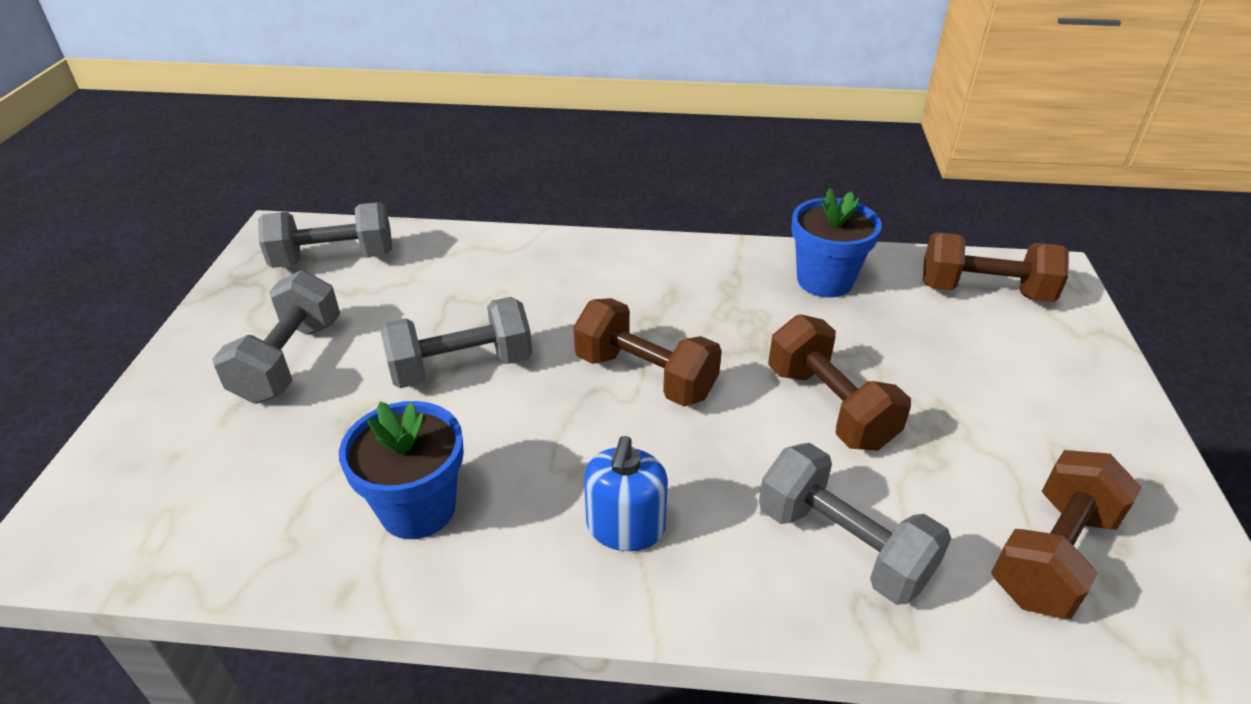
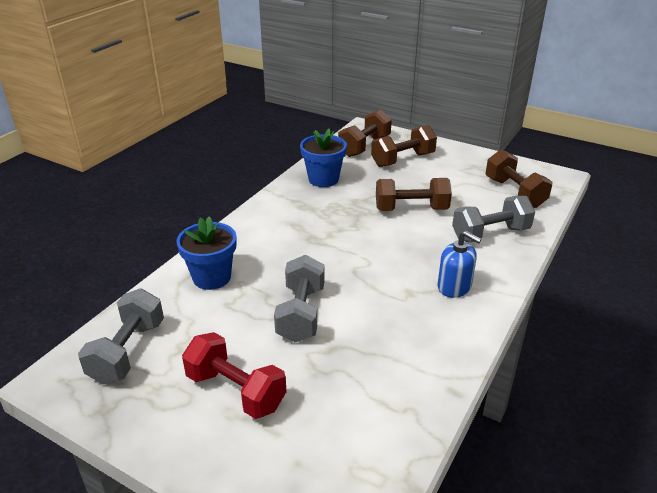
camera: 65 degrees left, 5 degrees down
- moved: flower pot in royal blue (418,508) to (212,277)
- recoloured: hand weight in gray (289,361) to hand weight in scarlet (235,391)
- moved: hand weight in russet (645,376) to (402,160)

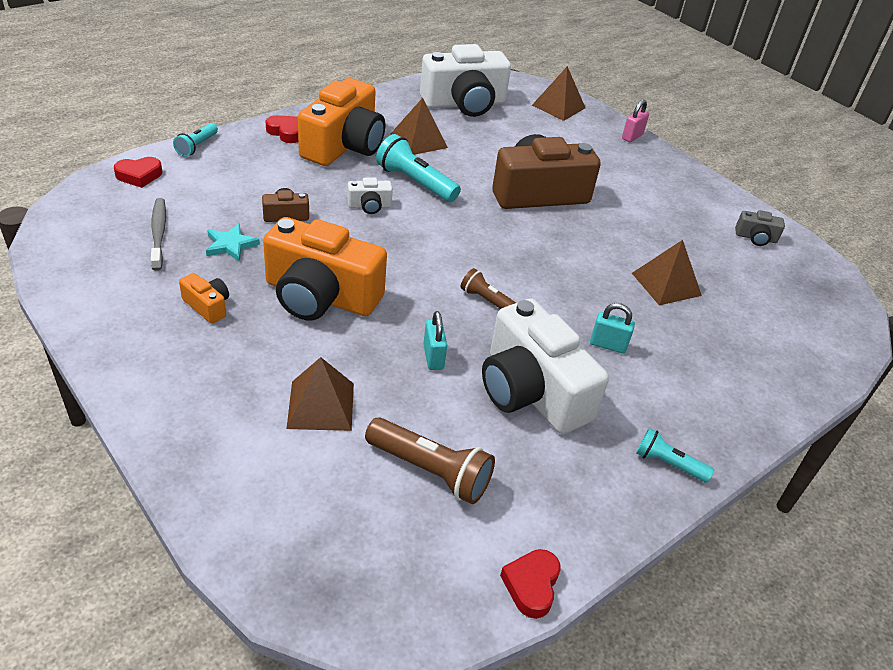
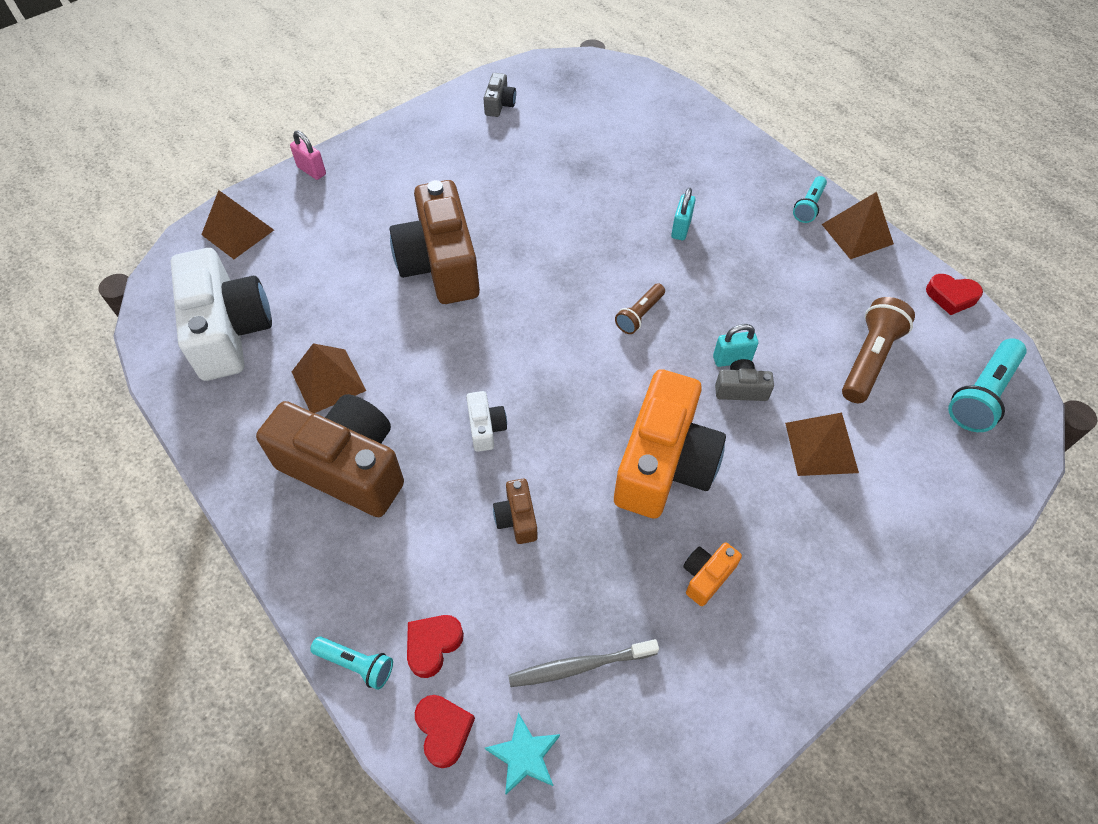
camera: 85 degrees left, 15 degrees up
- recoloured: camera in bright orange (344,146) to camera in russet (346,467)
- moved: love heart in scarlet (286,132) to (433,645)
- moved: star in aqua (230,245) to (524,755)
- added: camera in gray (740,389)
- moved: solid pyramid in russet (666,284) to (857,234)
- moved: flashlight in aqua (415,182) to (982,395)
- removed: camera in snow-white (531,391)

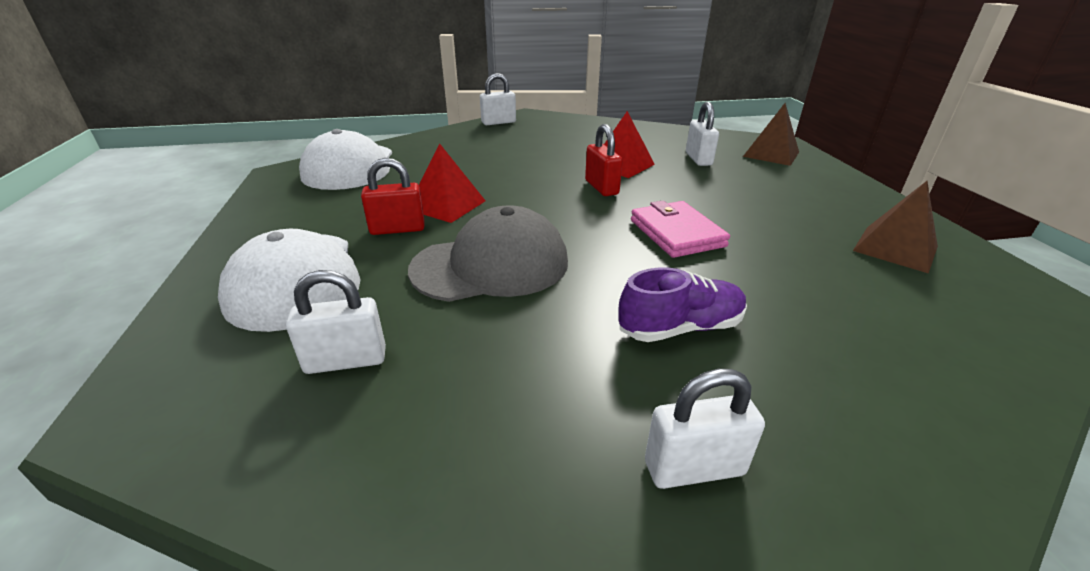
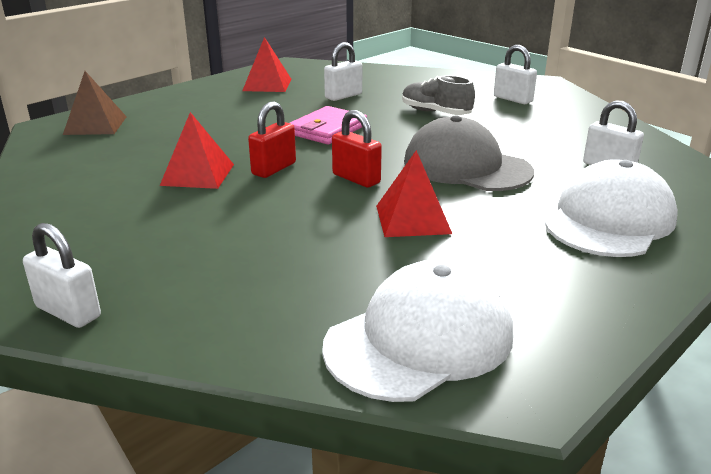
camera: 125 degrees left, 5 degrees down
- recoloured: solid pyramid in russet (895,248) to solid pyramid in scarlet (267,85)
- moved: padlock in snow-white (698,159) to (343,96)
- moved: padlock in scarlet (397,229) to (356,178)
- recoloured: sneaker in violet (680,328) to sneaker in gray (435,113)

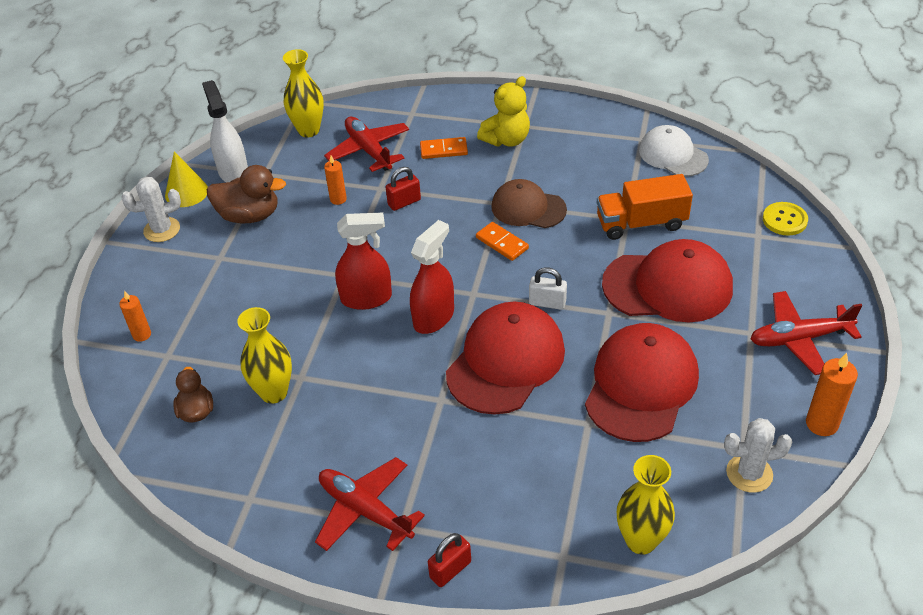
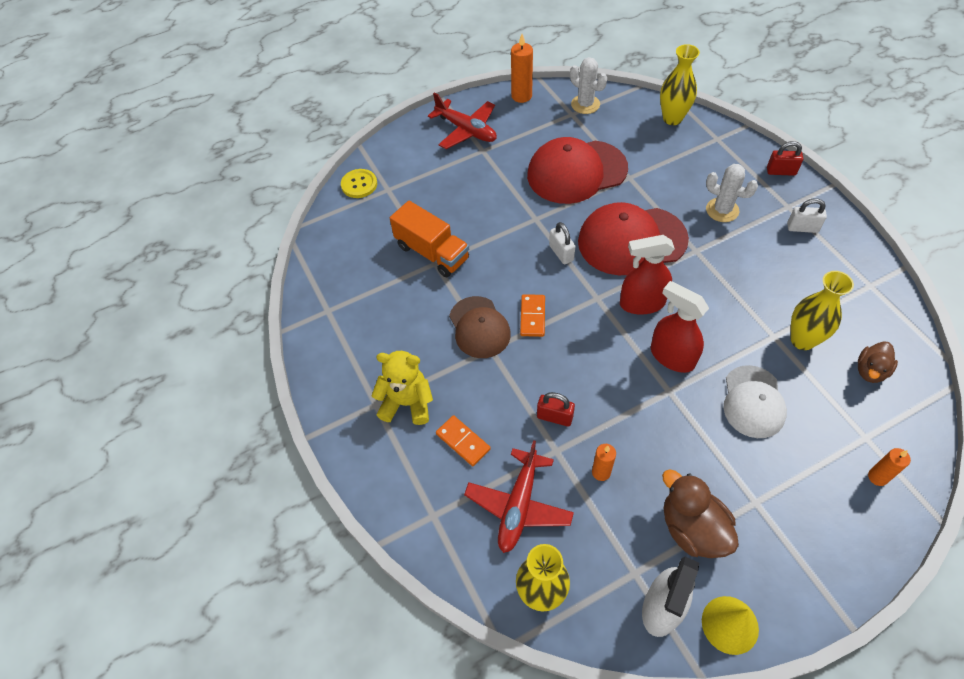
camera: 130 degrees left, 10 degrees up
- moved: cactus in snow-white (162,230) to (722,210)
- moved: cap in snow-white (673,155) to (753,402)
- replaced: aeroplane in scarlet (365,510) to padlock in snow-white (802,228)
- removed: cap in scarlet (668,286)

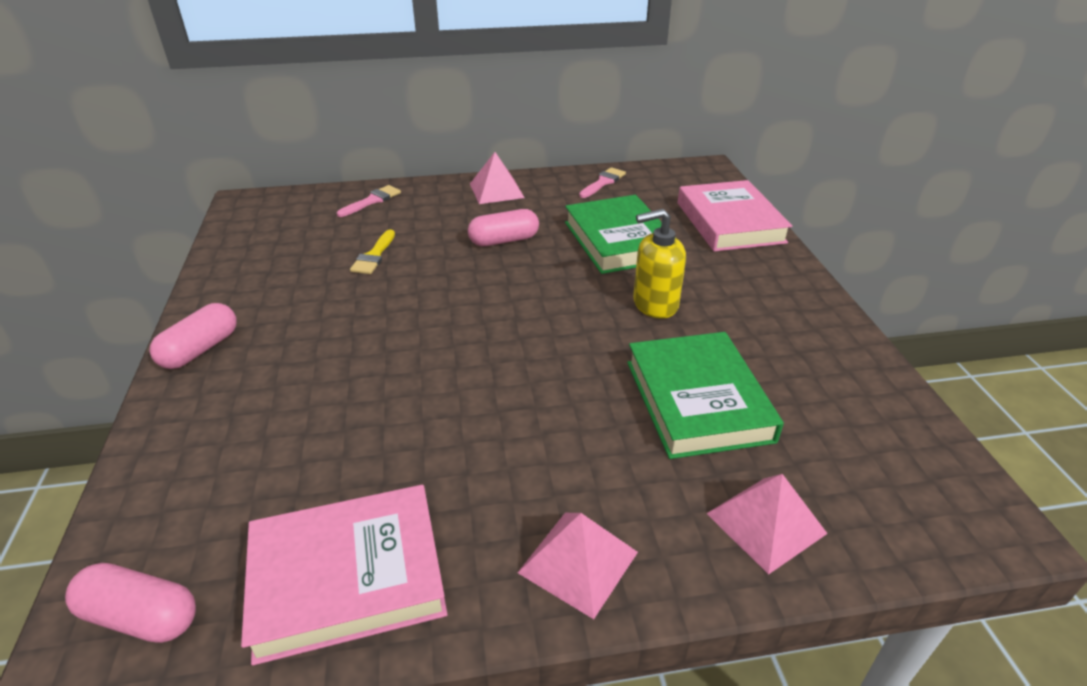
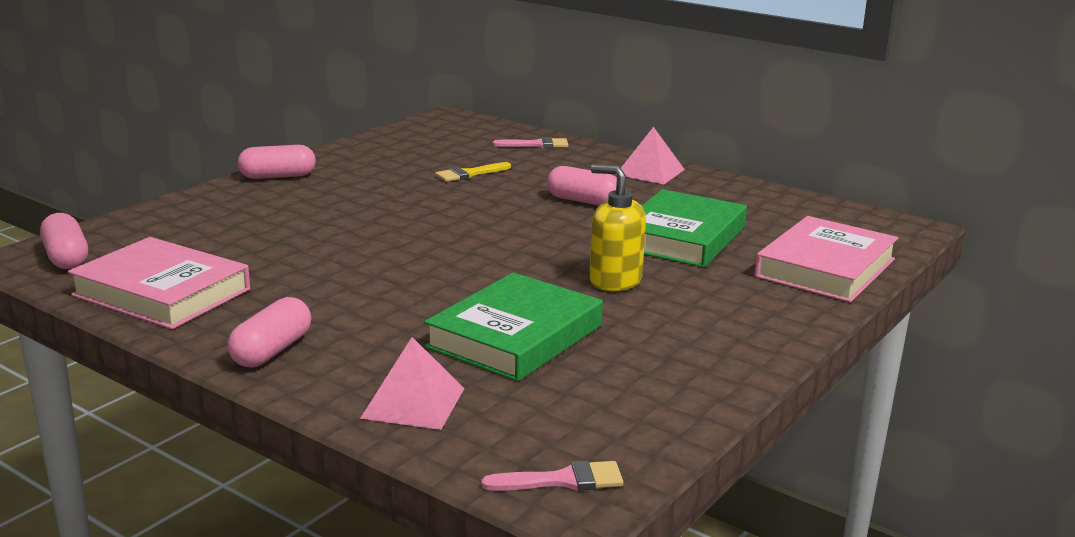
camera: 45 degrees right, 15 degrees down
- replaced: solid pyramid in rosy (578,562) to capsule in rosy (271,351)
- moved: brush in rosy (603,182) to (562,480)

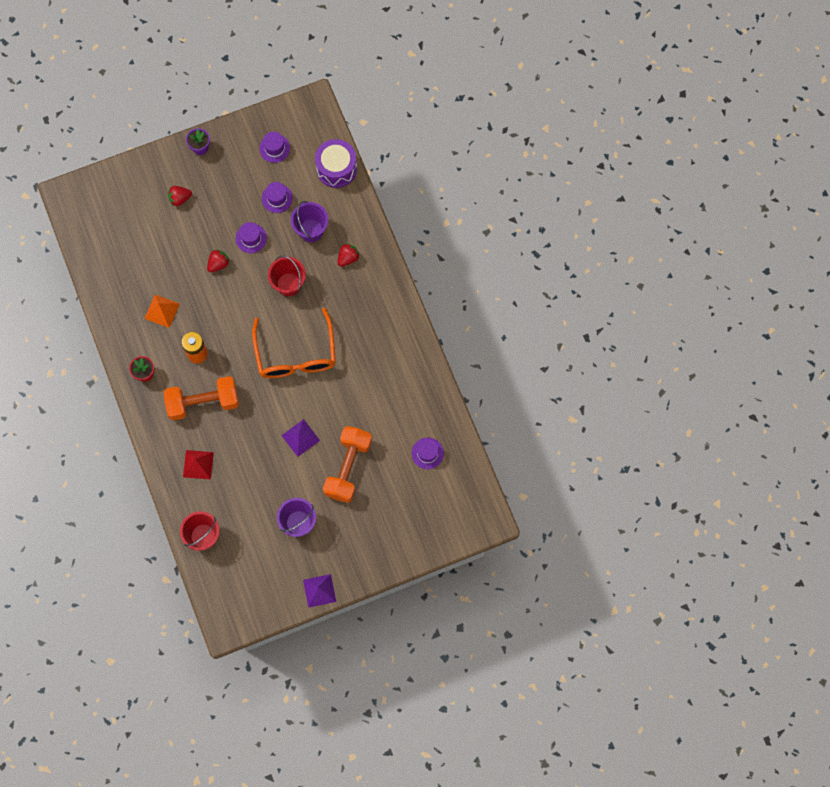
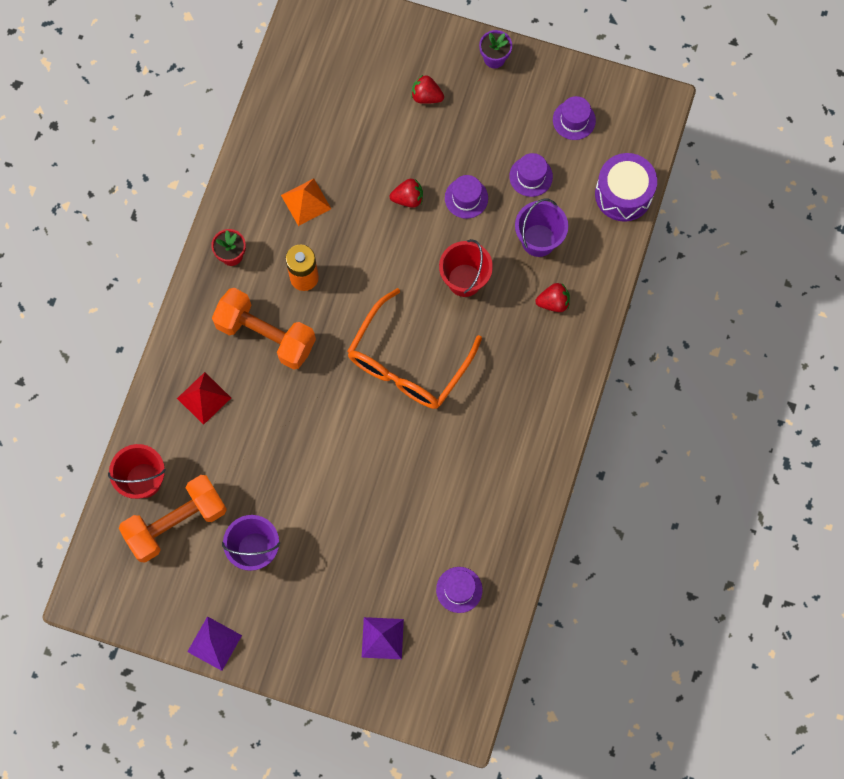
camera: 40 degrees right, 0 degrees up
- moved: hand weight in bright orange (348,468) to (176,523)
- moved: solid pyramid in violet (300,438) to (382,638)

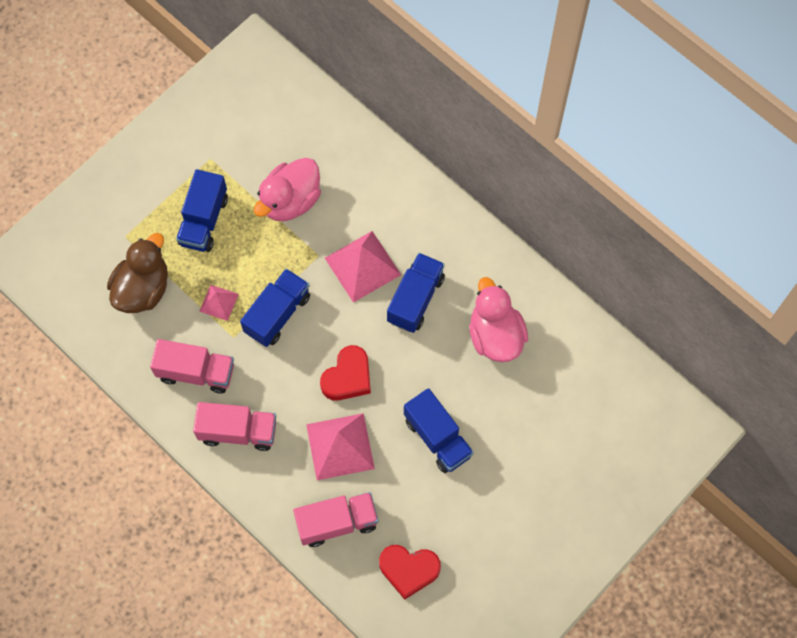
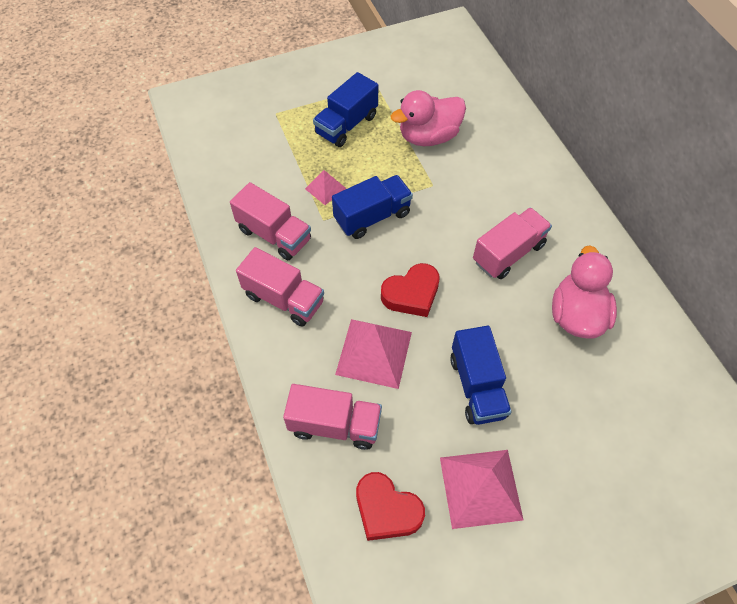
camera: 25 degrees right, 10 degrees down
- moved: solid pyramid in rosy (362,266) to (480,488)
- recoloured: toy truck in royal blue (415,299) to toy truck in rosy (508,253)
- removed: duck in russet (143,289)

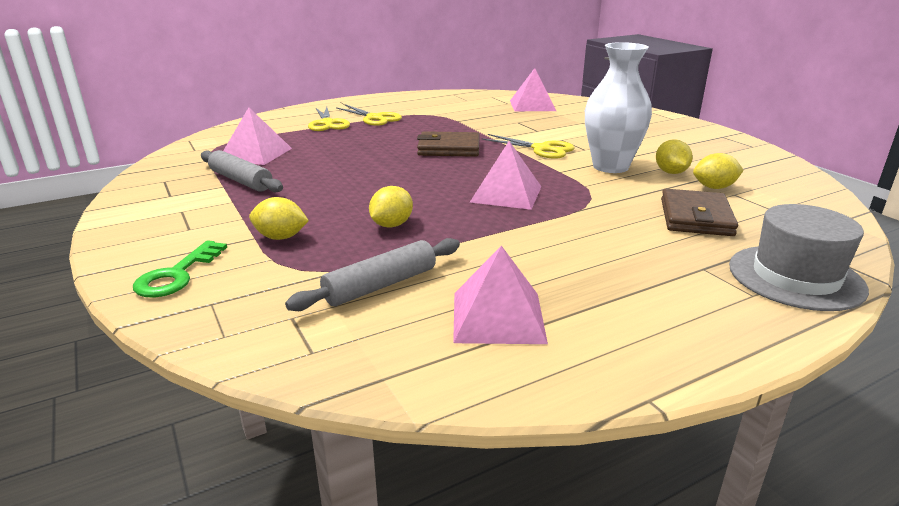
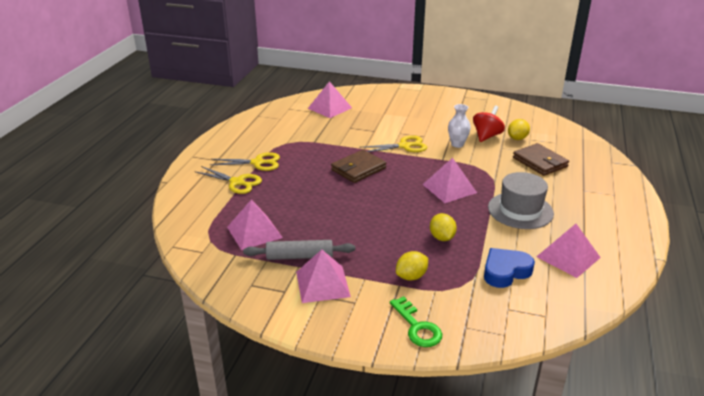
camera: 45 degrees left, 5 degrees up
- added: solid pyramid in rosy (322,284)
- resized: vase in snow-white (610,167) = (457,144) x0.55
- replaced: lemon in bright yellow (671,172) to toy top in scarlet (486,136)
- replaced: rolling pin in gray (380,285) to love heart in royal blue (505,271)
- moved: hat in gray (795,277) to (520,210)

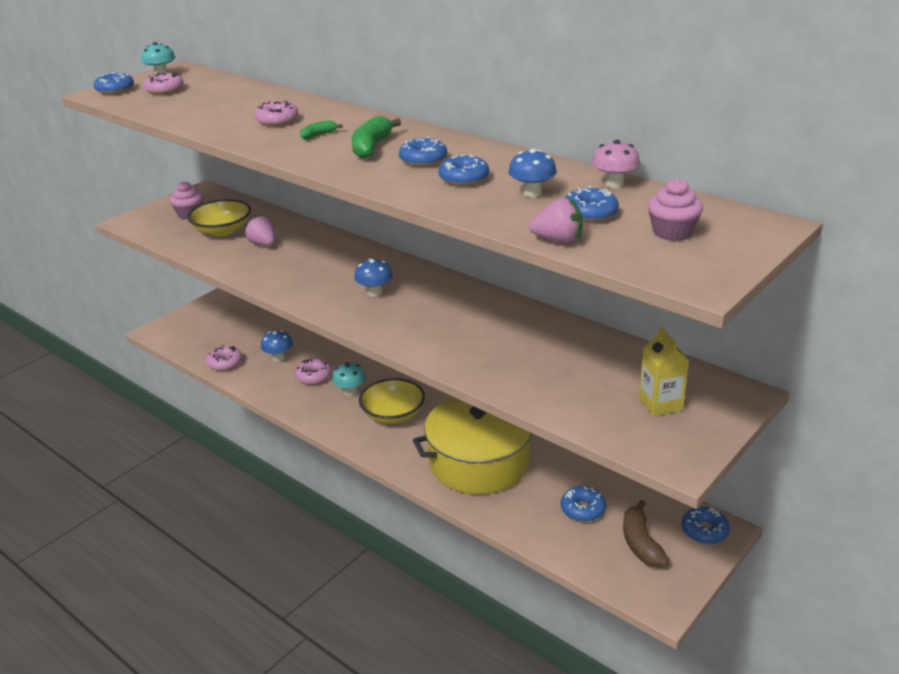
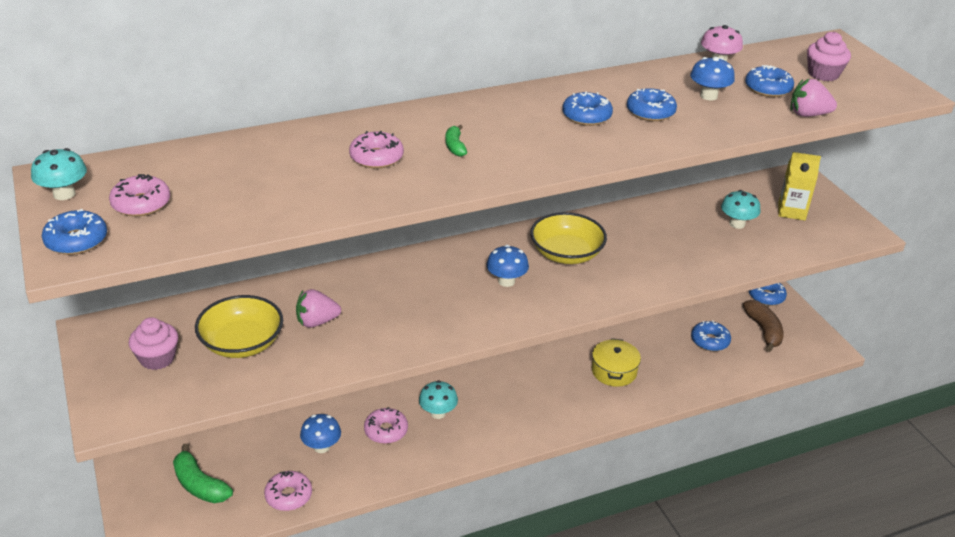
camera: 65 degrees left, 5 degrees up
- moved: banana in green (371,147) to (199,485)
- moved: serving bowl in bright yellow (393,414) to (566,253)
- resized: stockpot in bright yellow (479,462) = (614,371) x0.47
- added: mushroom in aqua (737,224)
- turned: banana in russet (641,543) = (763,330) 120 degrees counterclockwise
- turned: toy strawberry in rosy (558,240) = (808,114) 120 degrees counterclockwise

